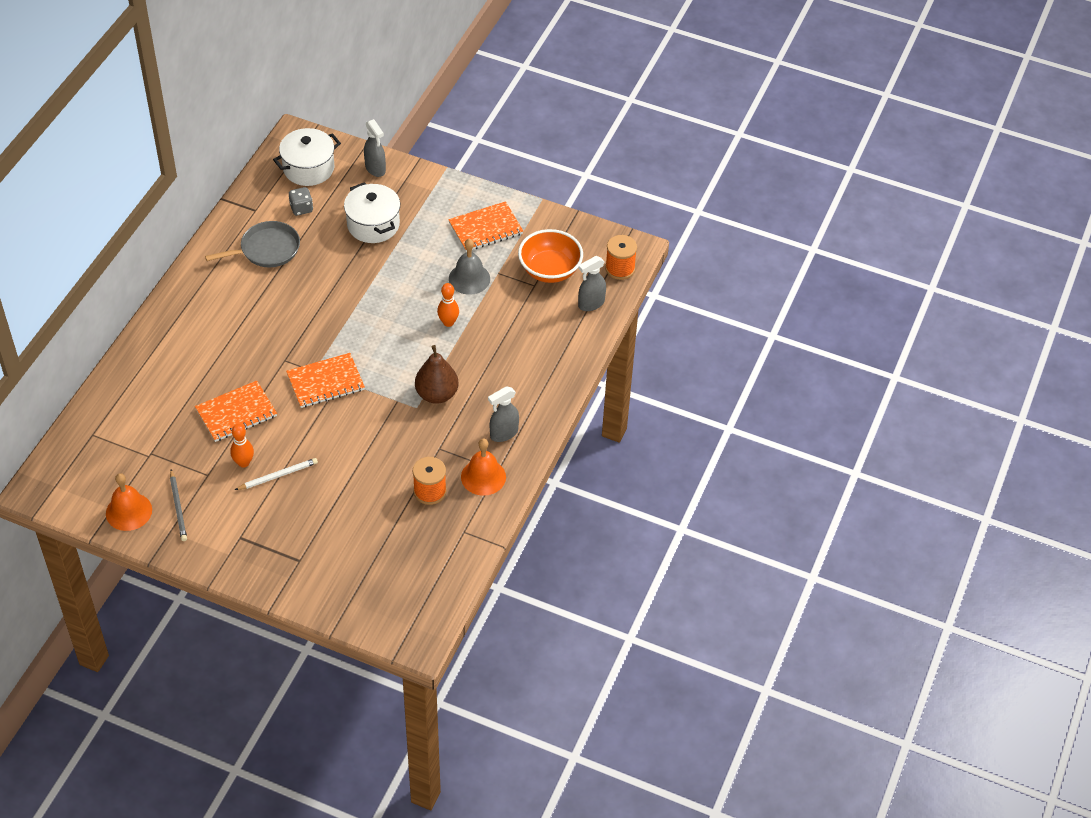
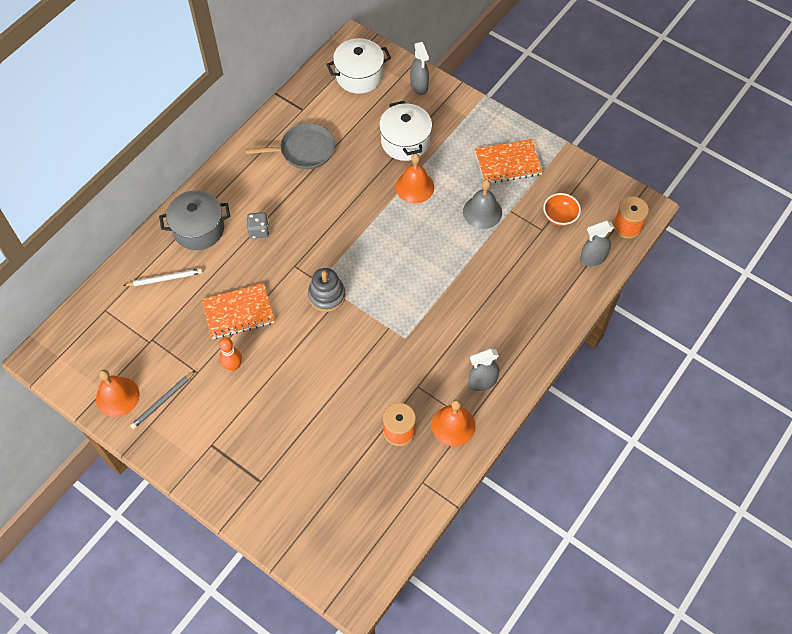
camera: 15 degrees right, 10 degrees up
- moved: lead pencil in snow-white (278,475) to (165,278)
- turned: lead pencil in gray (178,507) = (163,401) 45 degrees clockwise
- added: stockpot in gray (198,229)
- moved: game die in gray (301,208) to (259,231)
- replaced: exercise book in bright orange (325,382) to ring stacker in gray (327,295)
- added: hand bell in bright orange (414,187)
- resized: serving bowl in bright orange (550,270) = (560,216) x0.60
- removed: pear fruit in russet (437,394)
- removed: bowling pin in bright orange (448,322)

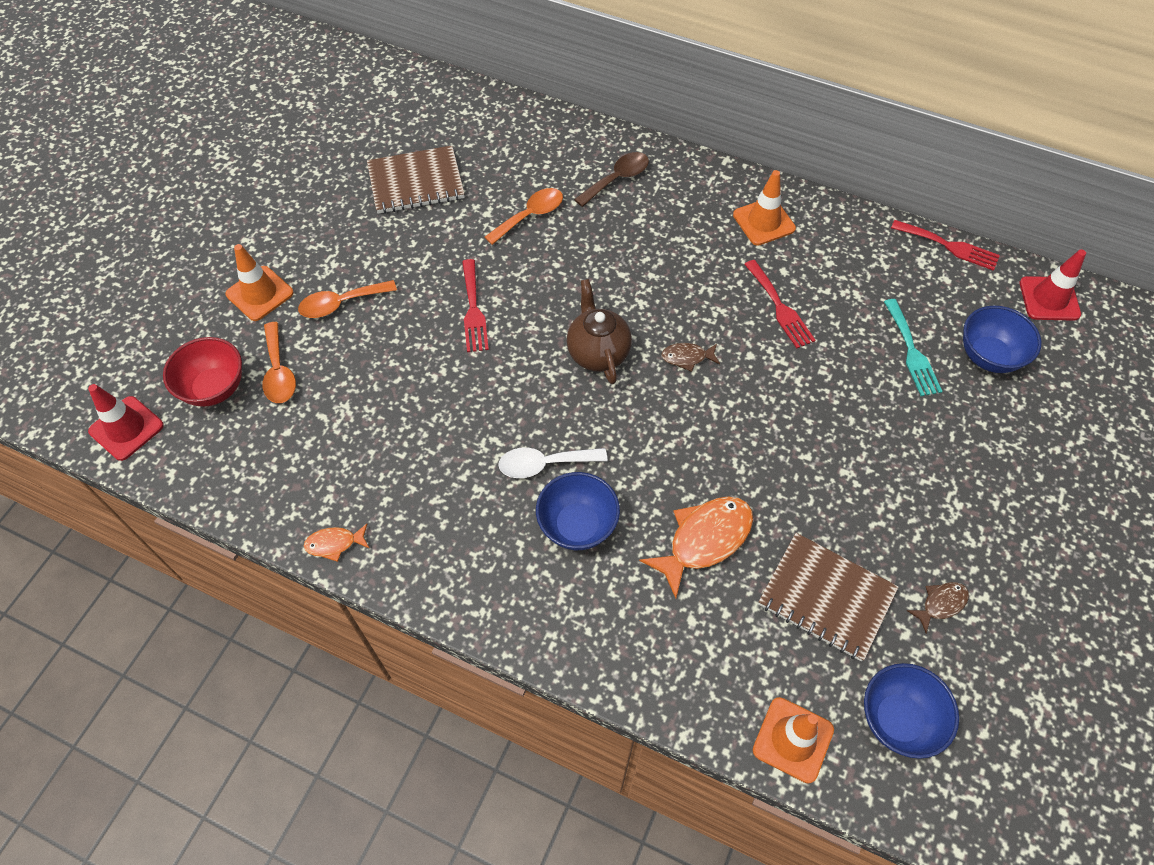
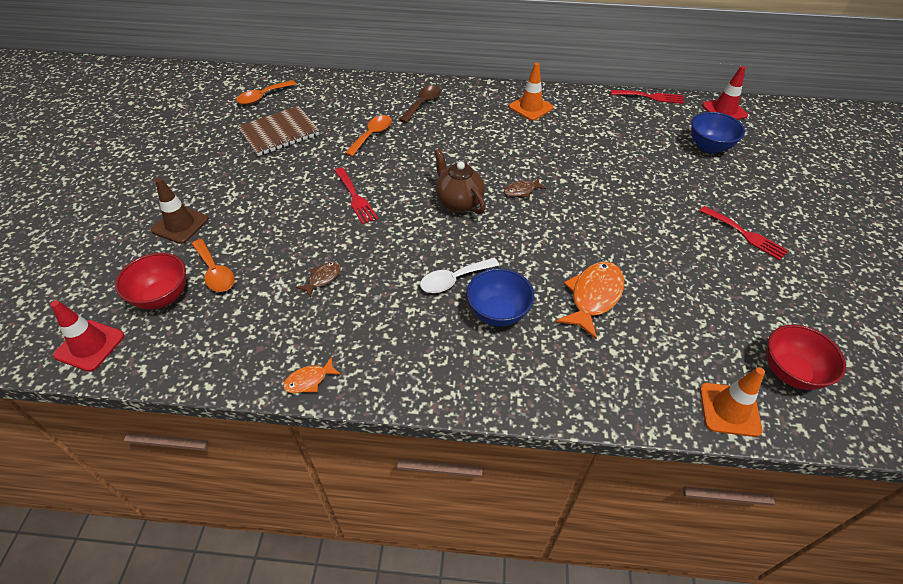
camera: 20 degrees left, 10 degrees down
- recoloured: safety cone in bright orange (260,293) to safety cone in russet (180,225)
- moved: teaspoon in bright orange (341,303) to (262,97)
- moved: fish in russet (941,604) to (322,278)
- moved: fork in scarlet (780,307) to (745,234)
- recoloured: serving bowl in royal blue (898,719) to serving bowl in scarlet (790,372)
- removed: exercise book in russet (826,597)
- removed: fork in aqua (911,352)

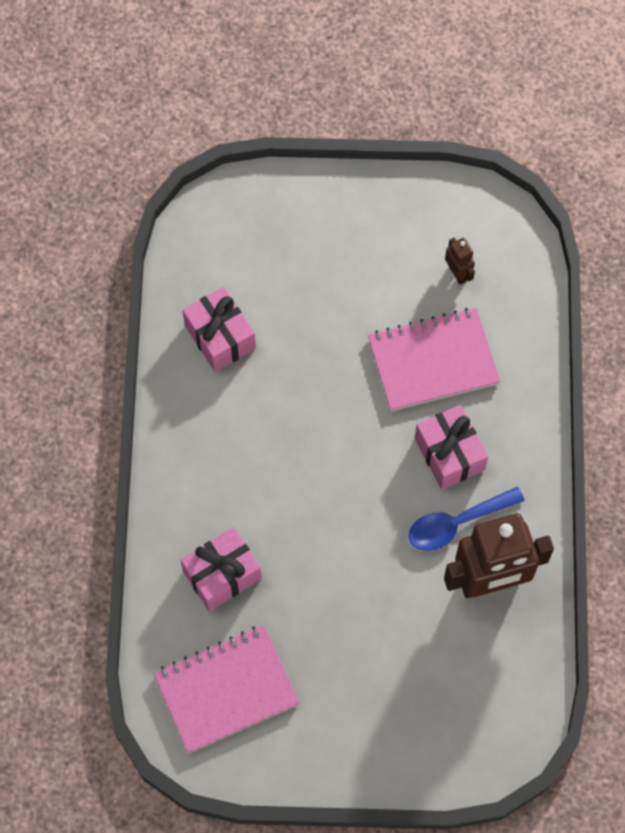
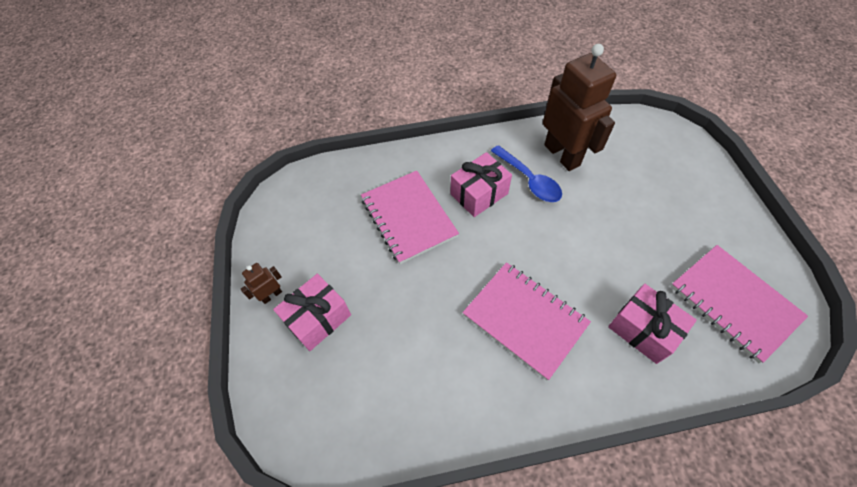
camera: 100 degrees left, 10 degrees down
- moved: toy robot in russet (457,273) to (271,295)
- moved: wrapped gift in rosy (220,337) to (318,318)
- added: exercise book in rosy (524,319)

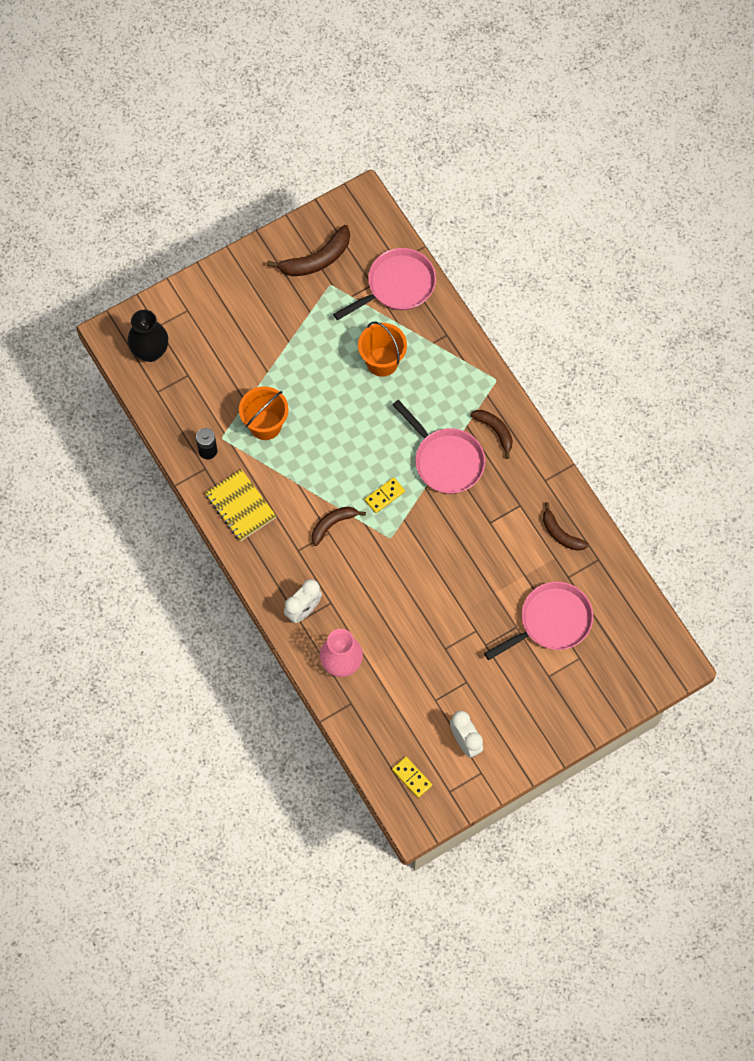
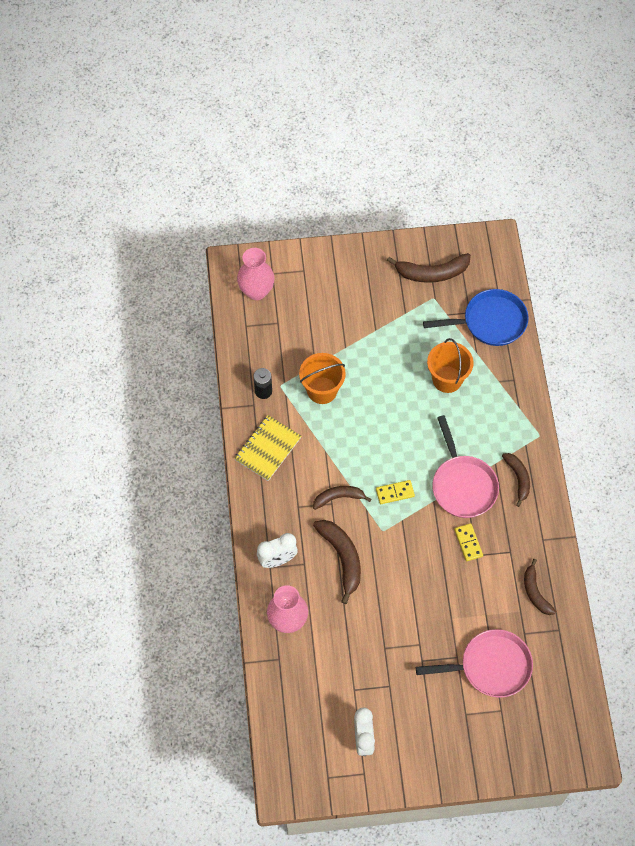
camera: 25 degrees right, 5 degrees down
- turned: exercise book in bright yellow (240,506) = (268,449) 45 degrees clockwise
- recoloured: vase in ebony (150,351) to vase in rosy (256,291)
- added: banana in russet (342,558)
- recoloured: skillet in rosy (397,286) to skillet in royal blue (490,322)
- moved: domino tile in bright yellow (412,777) to (468,543)

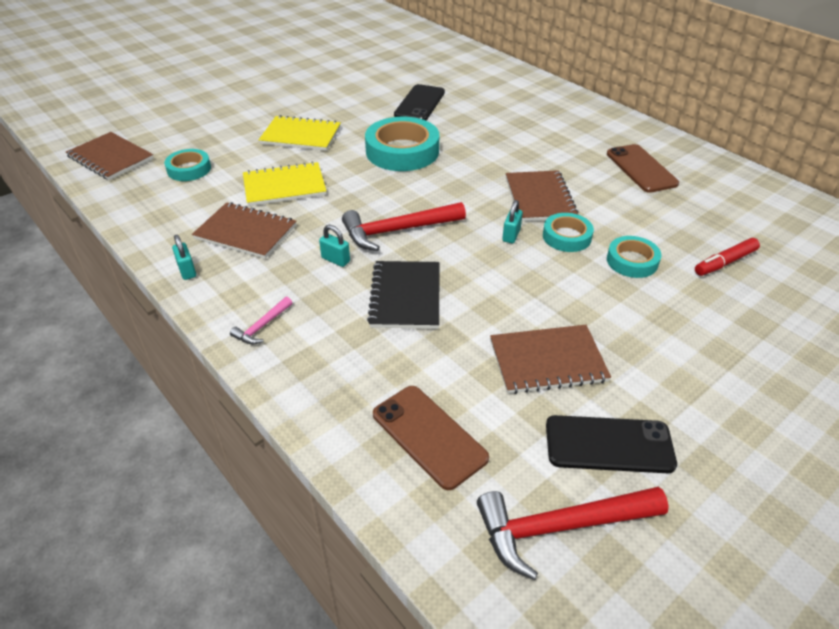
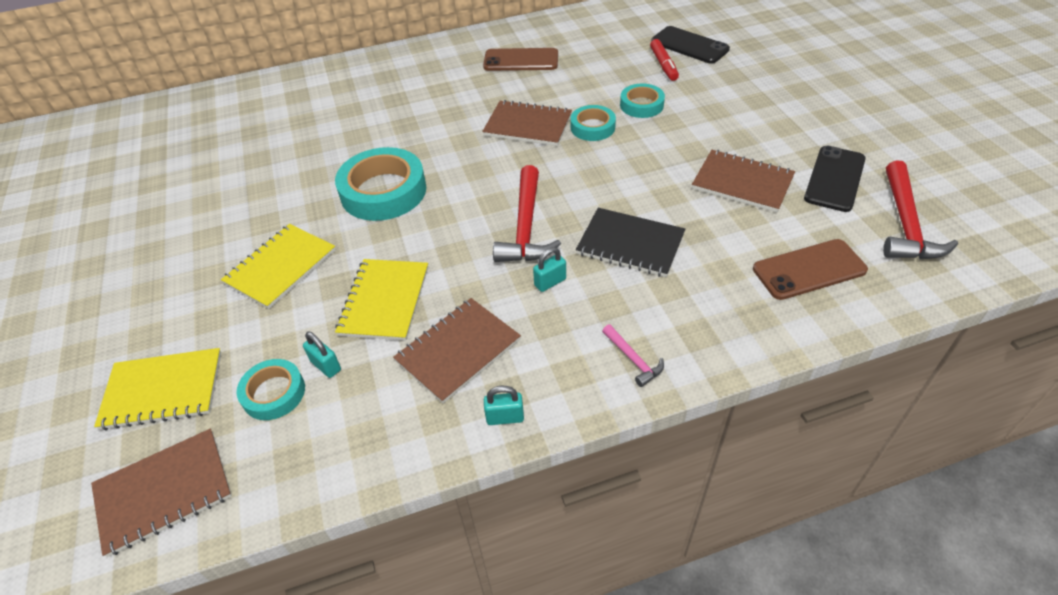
camera: 65 degrees left, 5 degrees up
- added: exercise book in bright yellow (163,390)
- moved: padlock in aqua (511,235) to (326,366)
- moved: phone in ebony (420,103) to (689,45)
- turned: exercise book in russet (547,361) = (742,182) 75 degrees counterclockwise

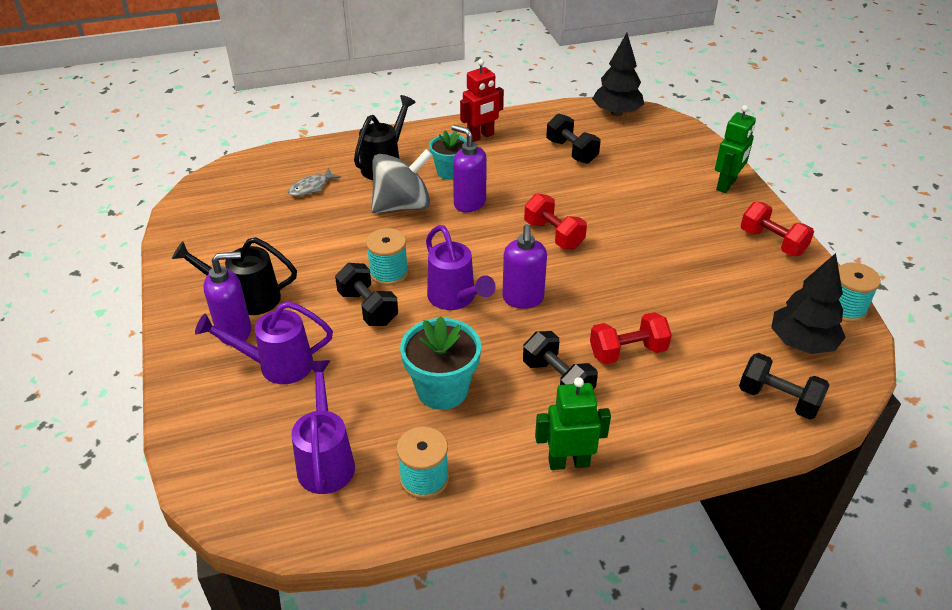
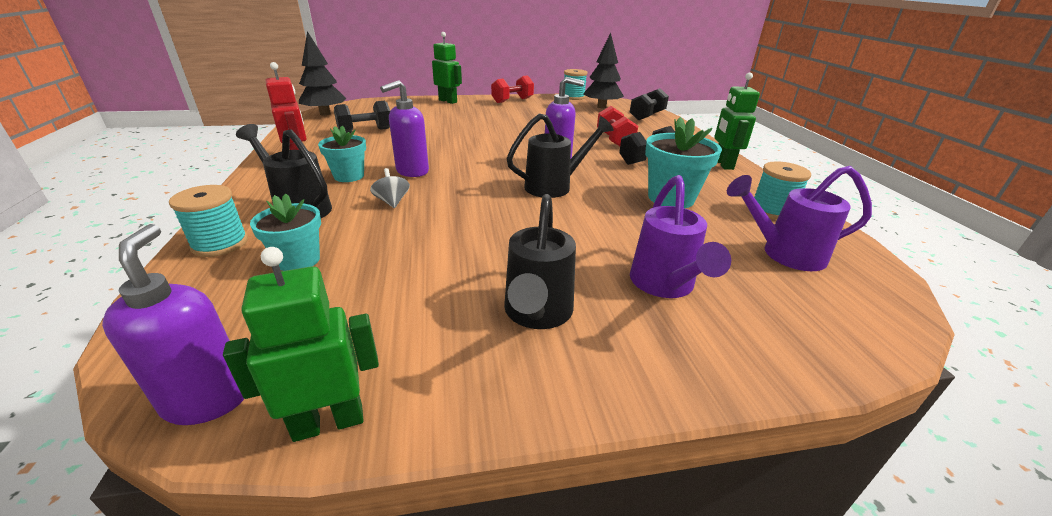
camera: 85 degrees left, 10 degrees down
- moved: soap dispenser in violet (235,331) to (207,399)
- moved: spool in aqua (388,272) to (220,244)
- added: toy robot in green (328,422)
- replaced: fish in gray (311,187) to flower pot in aqua (298,260)
- resized: toy top in gray (402,206) = (392,202) x0.45
- recoloured: watering can in violet (455,299) to watering can in ebony (555,186)
- removed: hand weight in ebony (368,308)
- removed: hand weight in scarlet (553,235)

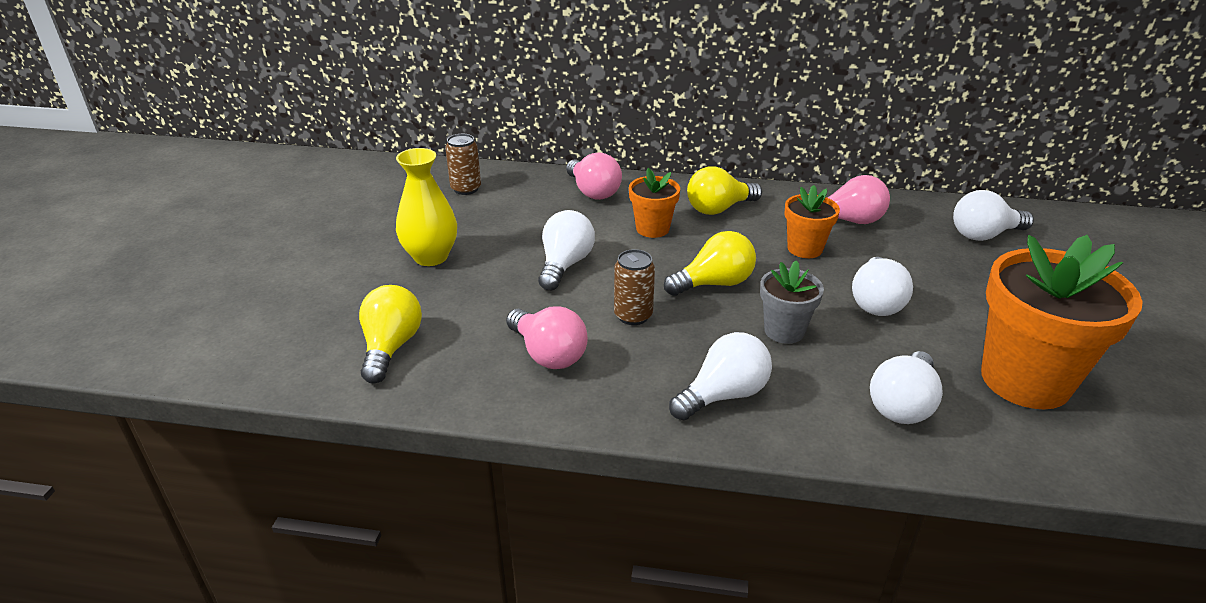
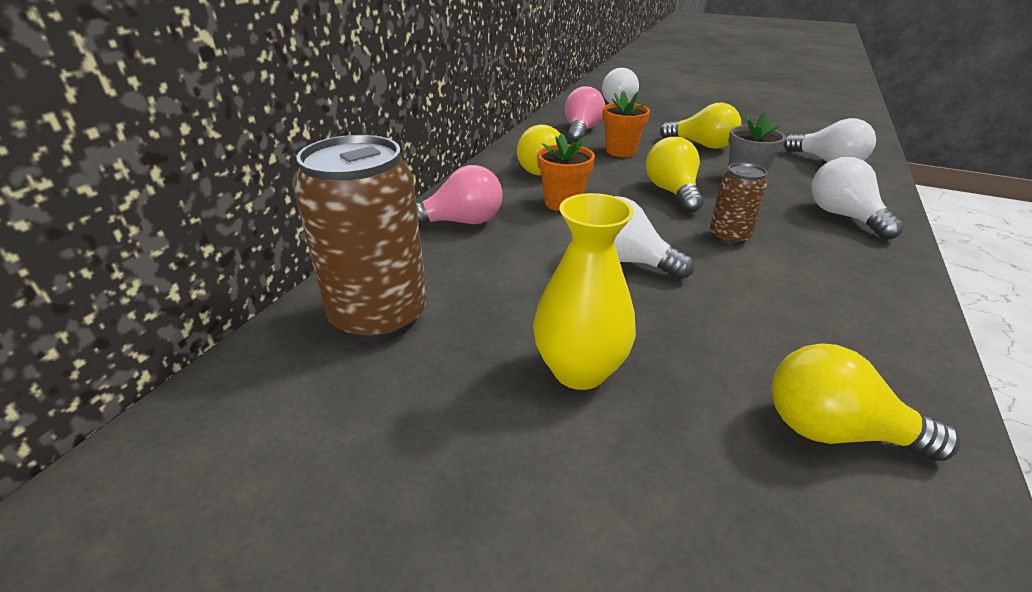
camera: 75 degrees left, 0 degrees up
- resized: can in russet (466,189) = (379,317) x1.92
- recoloured: bulb in snow-white (876,302) to bulb in bright yellow (702,145)
- removed: bulb in rosy (548,354)
- removed: flower pot in bright orange (1025,380)

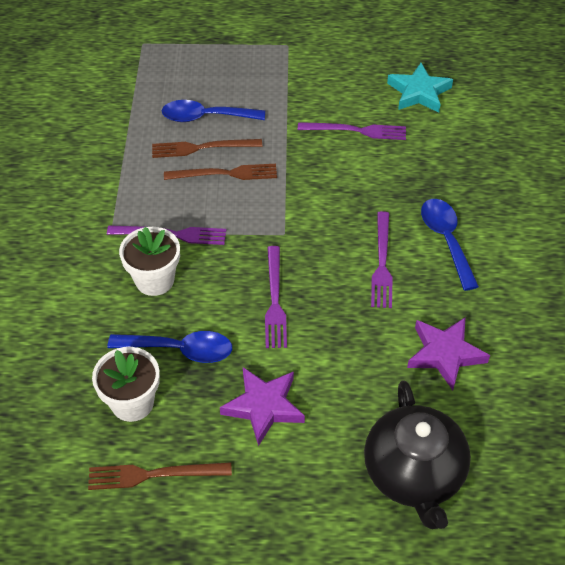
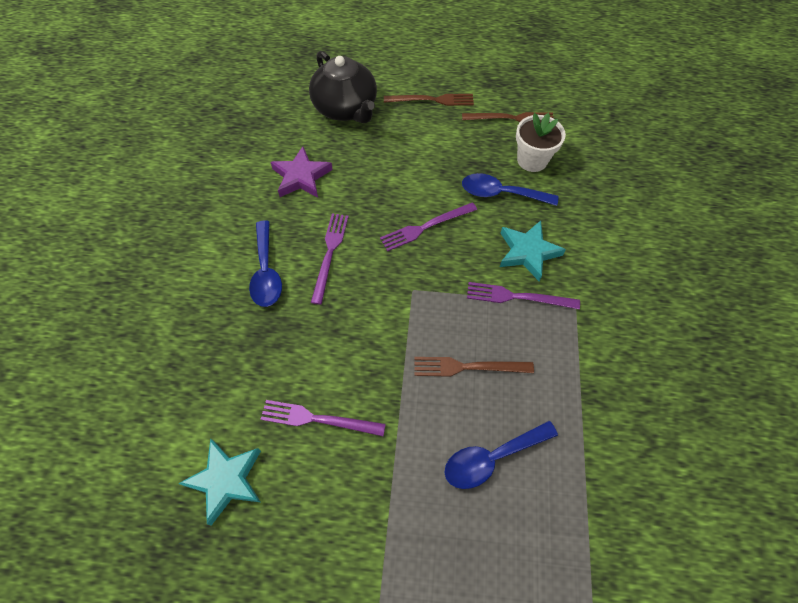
camera: 175 degrees left, 10 degrees up
- turned: tea pot in ebony (414,474) = (346,108) 150 degrees clockwise
- turned: fork in violet (275,300) = (426,227) 120 degrees counterclockwise
- moved: fork in russet (202,148) to (432,100)
- turned: teaspoon in royal blue (206,117) = (492,458) 150 degrees clockwise
- replaced: flower pot in snow-white (154,280) to star in aqua (528,252)
- removed: star in violet (263,406)

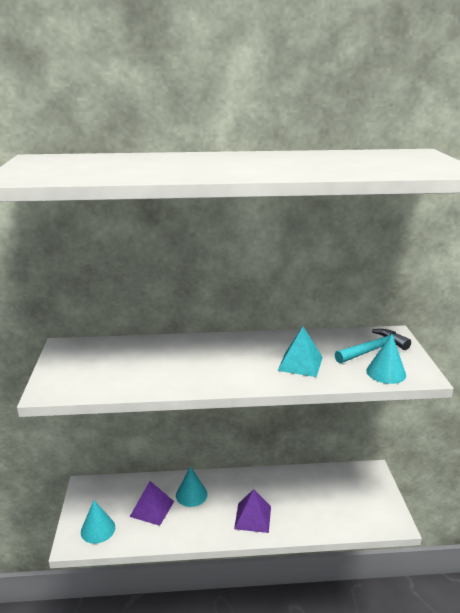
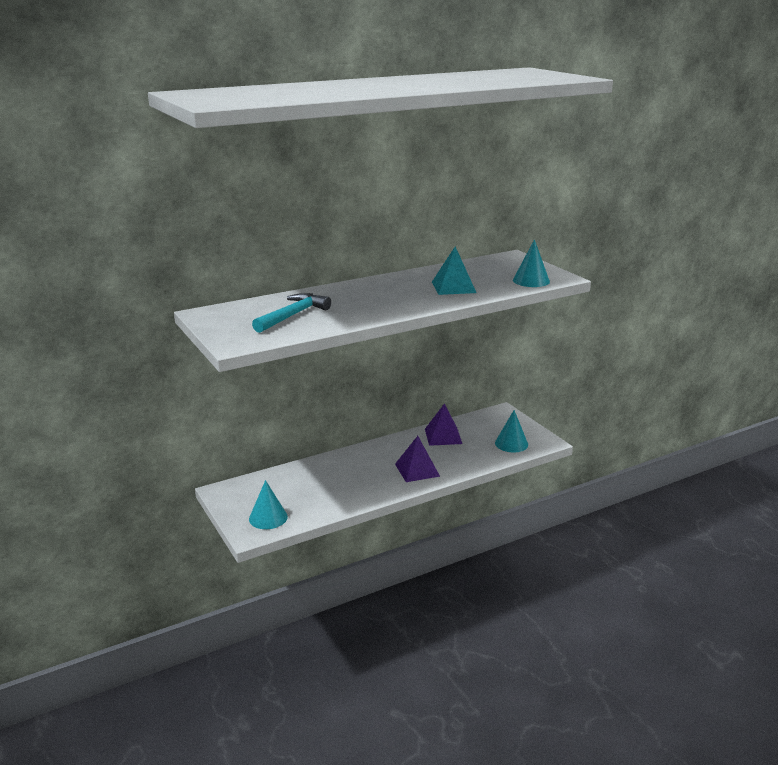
camera: 25 degrees left, 0 degrees up
- moved: claw hammer in aqua (373,350) to (293,315)
- moved: solid pyramid in violet (152,509) to (443,436)
- moved: cone shape in aqua (191,494) to (511,443)

